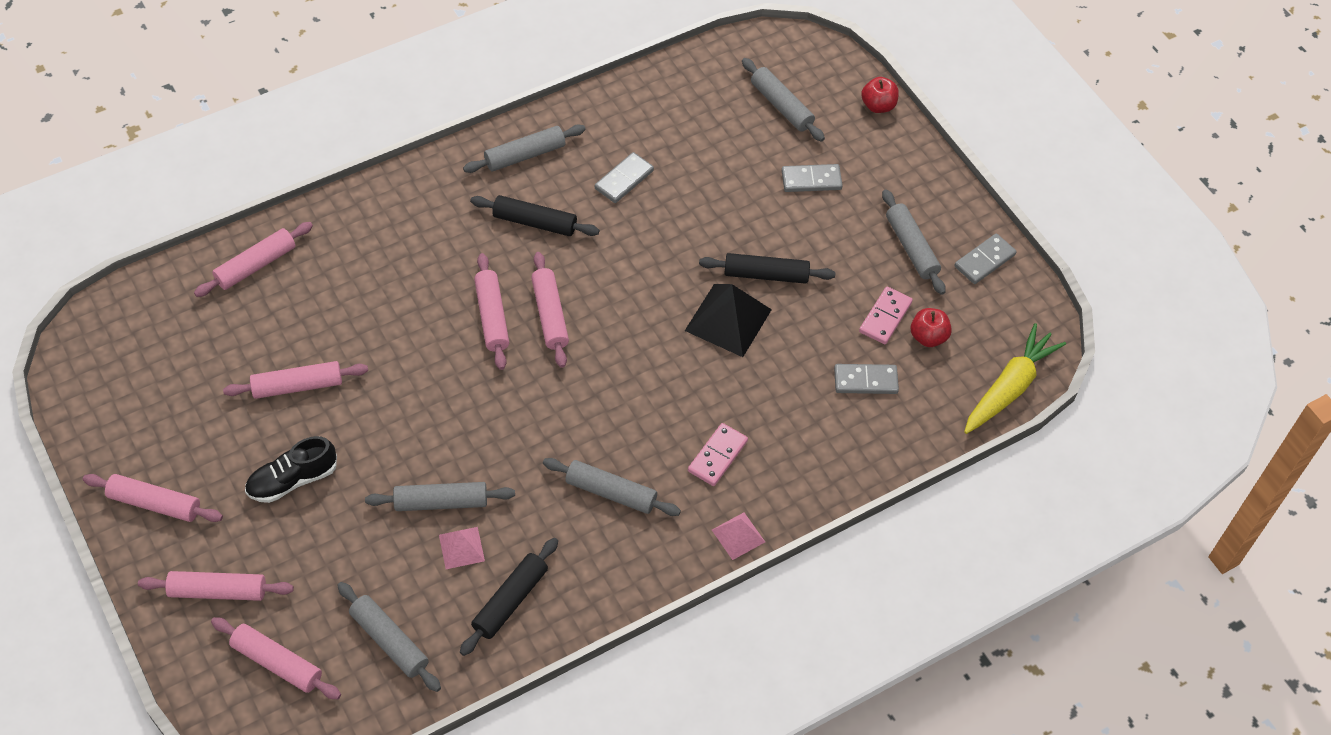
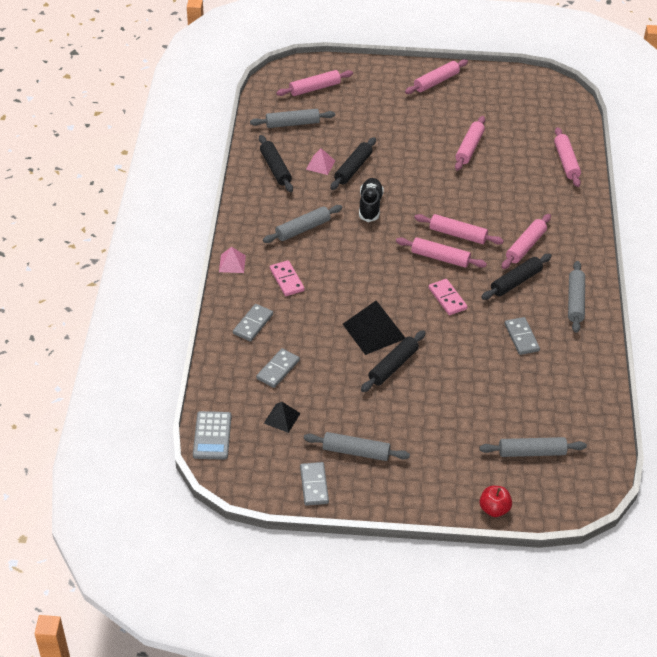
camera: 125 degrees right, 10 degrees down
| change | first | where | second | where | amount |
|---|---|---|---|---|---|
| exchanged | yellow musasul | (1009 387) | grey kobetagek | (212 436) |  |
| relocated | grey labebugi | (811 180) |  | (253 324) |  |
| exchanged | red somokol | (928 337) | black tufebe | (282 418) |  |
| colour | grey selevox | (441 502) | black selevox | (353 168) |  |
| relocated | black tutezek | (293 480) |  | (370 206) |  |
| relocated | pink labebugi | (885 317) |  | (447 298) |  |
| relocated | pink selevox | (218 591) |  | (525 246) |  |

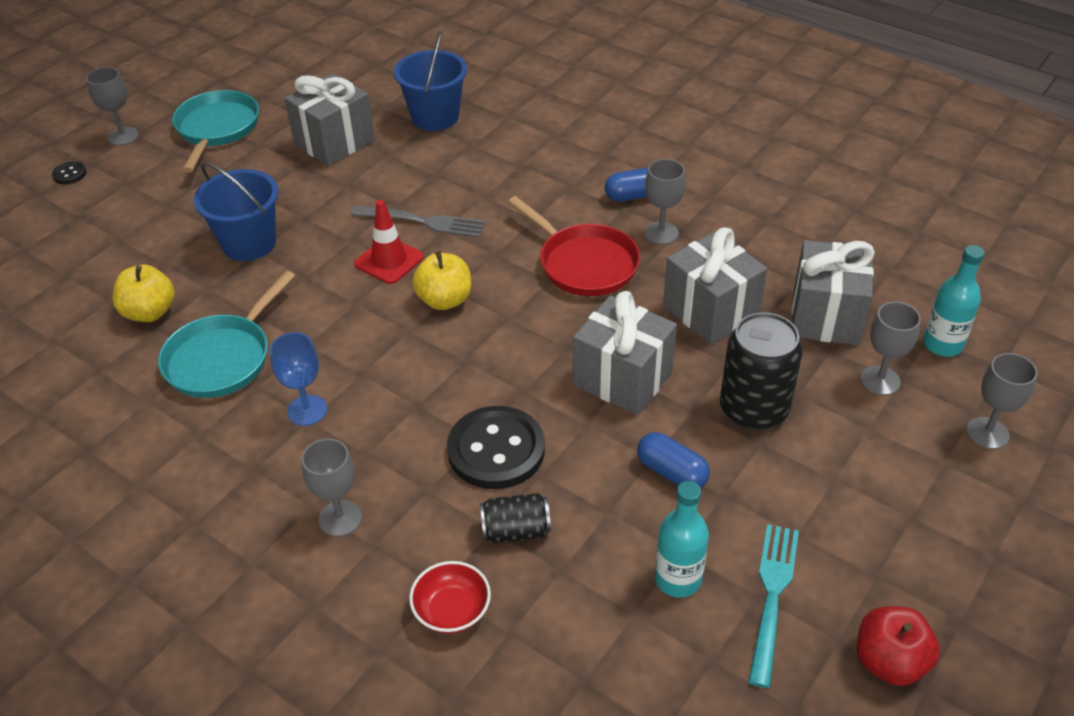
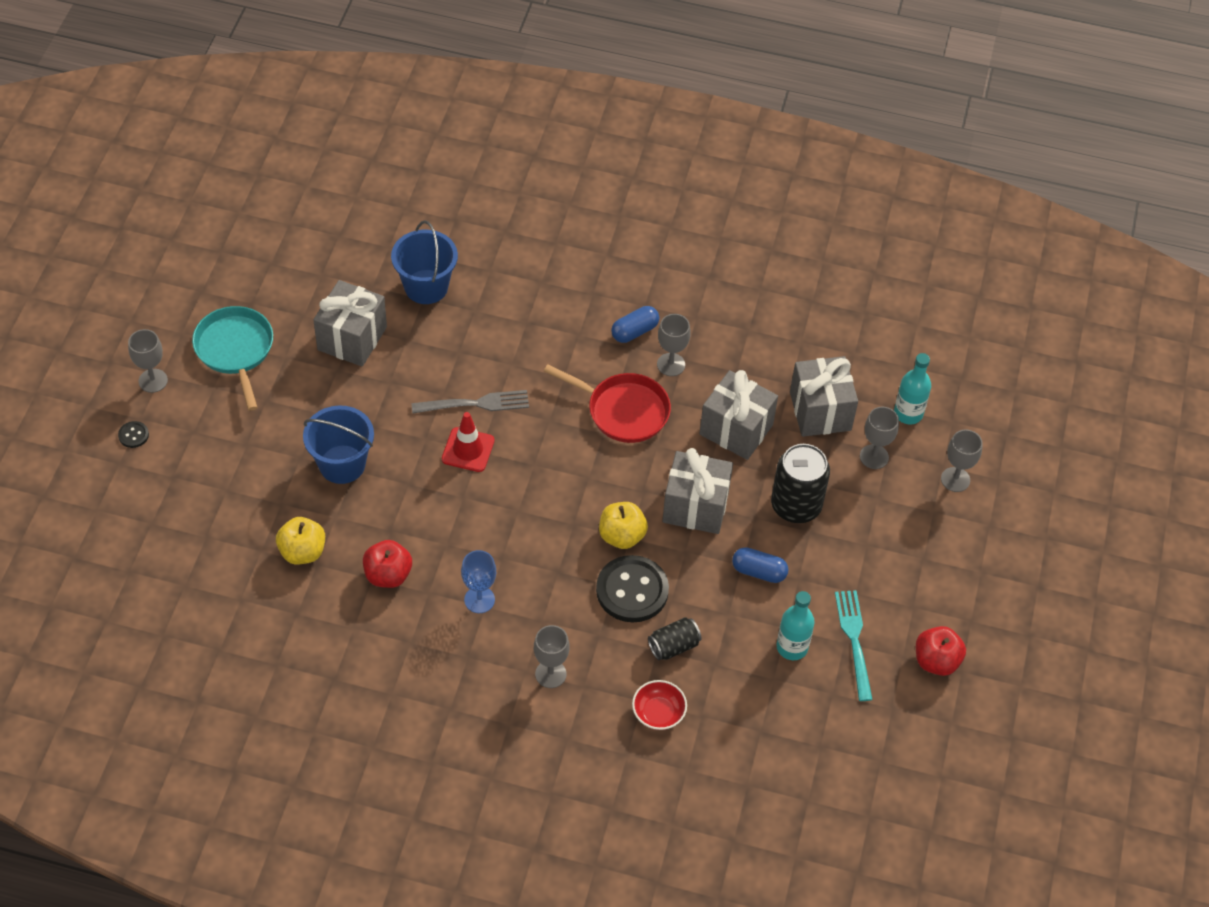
camera: 25 degrees left, 10 degrees up
| change | first | where | second | where | amount |
|---|---|---|---|---|---|
| exchanged | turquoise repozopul | (223 358) | red somokol | (388 575) |  |
| relocated | yellow somokol | (444 300) |  | (622 536) |  |

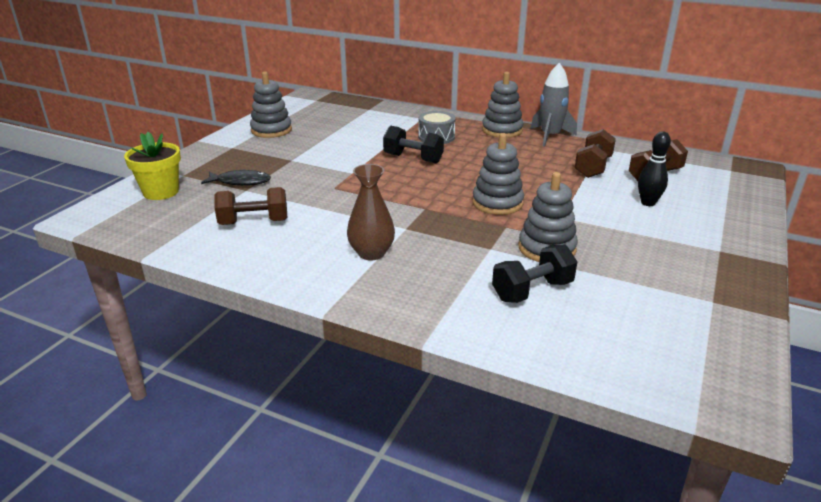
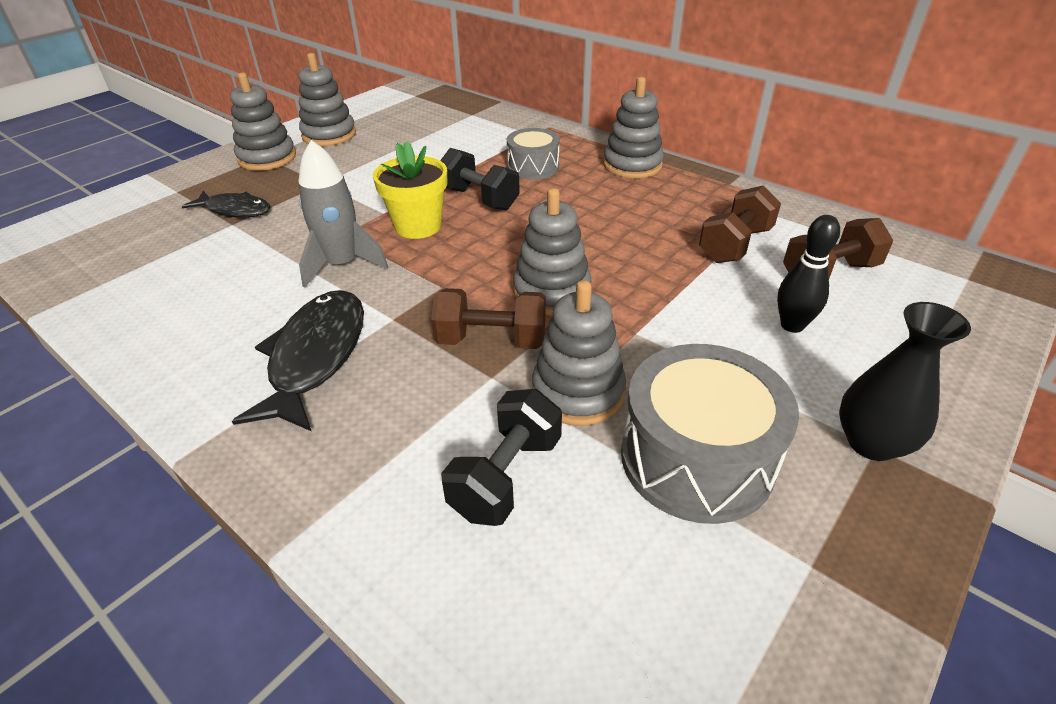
camera: 15 degrees right, 10 degrees up
| change | first | where | second | where | amount |
|---|---|---|---|---|---|
| appeared |  |  | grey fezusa | (267 158) |  |
| exchanged | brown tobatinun | (371 253) | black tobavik | (316 357) |  |
| relocated | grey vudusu | (550 136) |  | (342 264) |  |
| relocated | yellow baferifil | (161 192) |  | (418 226) |  |
| relocated | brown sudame | (254 222) |  | (491 340) |  |
| spun | black sudame | (532 291) |  | (506 476) | 45 degrees counterclockwise |
| appeared |  |  | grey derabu | (696 458) |  |
| appeared |  |  | black tobatinun | (871 443) |  |

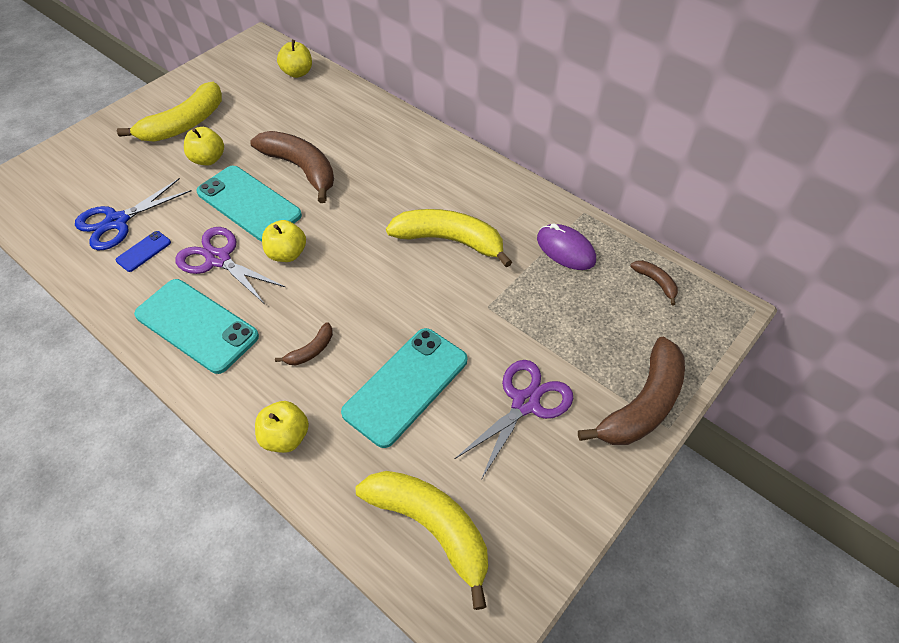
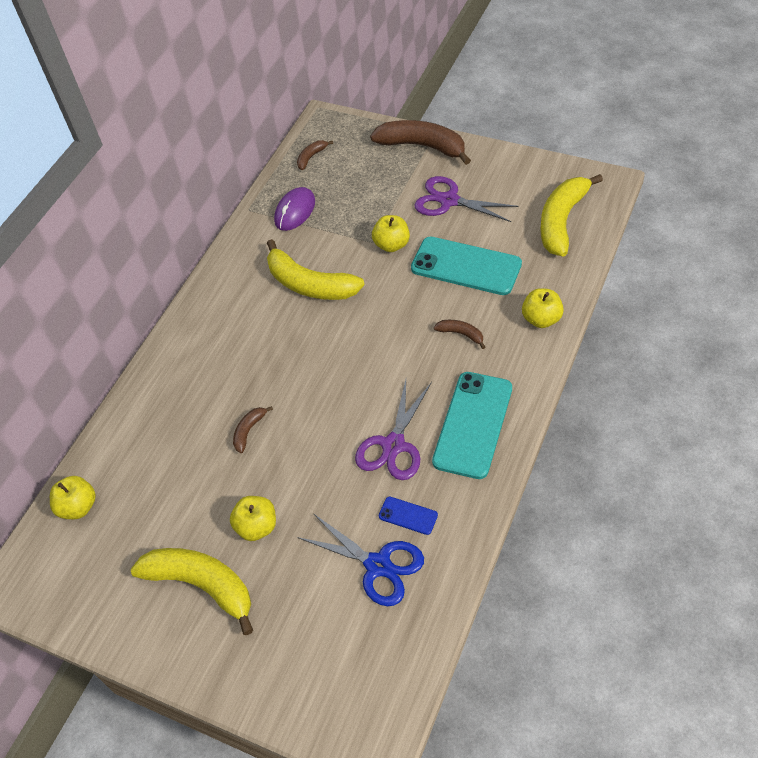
camera: 100 degrees left, 0 degrees up
| change | first | where | second | where | amount |
|---|---|---|---|---|---|
| size | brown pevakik | (301 169) |  | (249 431) | x0.46 |
| spun | yellow pevakik | (450 240) |  | (309 284) | 60 degrees counterclockwise |
| relocated | yellow somokol | (287 254) |  | (392 245) |  |
| missing | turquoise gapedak | (249 204) |  |  |  |

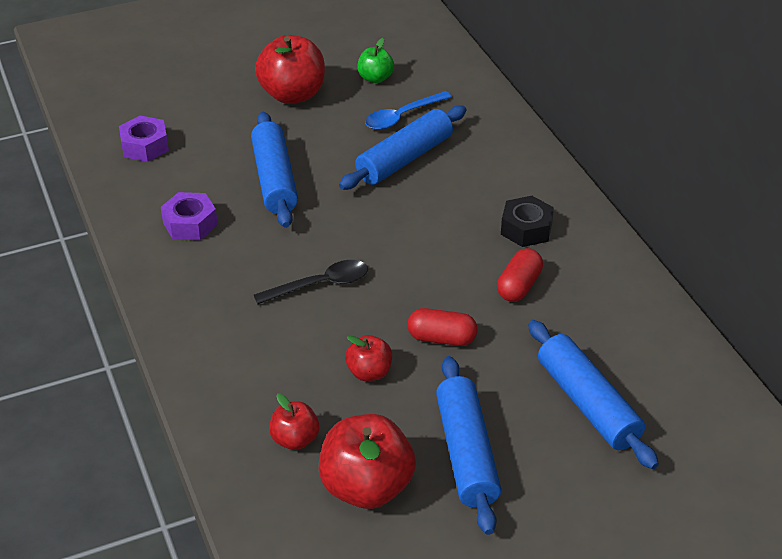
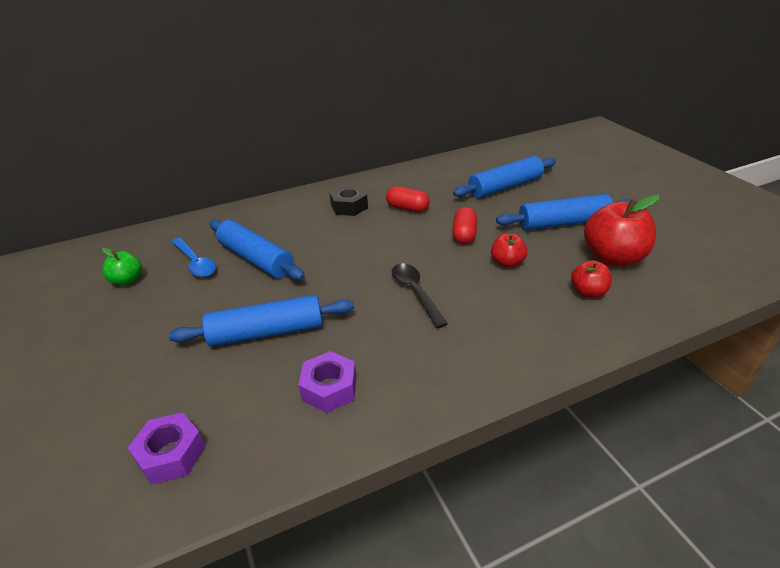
camera: 90 degrees left, 5 degrees down
| change | first | where | second | where | amount |
|---|---|---|---|---|---|
| missing | red somokol | (292 94) |  |  |  |

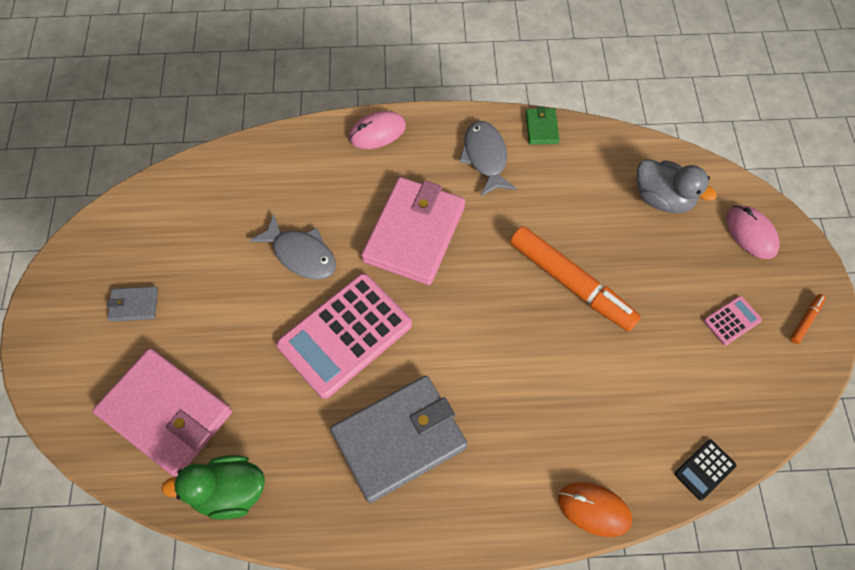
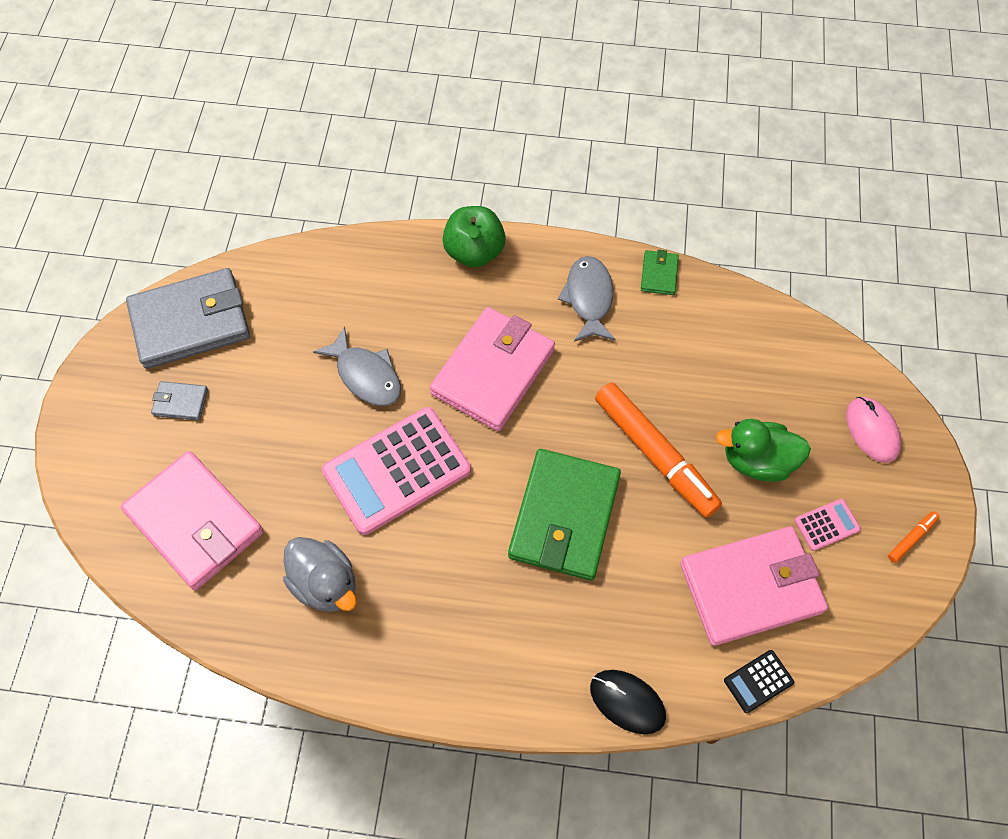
camera: 10 degrees right, 0 degrees up
| change | first | where | second | where | amount |
|---|---|---|---|---|---|
| relocated | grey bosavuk | (399 439) |  | (190 322) |  |
| relocated | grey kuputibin | (662 198) |  | (325 584) |  |
| exchanged | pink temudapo | (377 132) | green somokol | (474 252) |  |
| appeared |  |  | green bosavuk | (564 516) |  |
| colour | orange temudapo | (594 509) | black temudapo | (627 702) |  |
| appeared |  |  | pink bosavuk | (750 587) |  |
| relocated | green kuputibin | (229 492) |  | (757 461) |  |

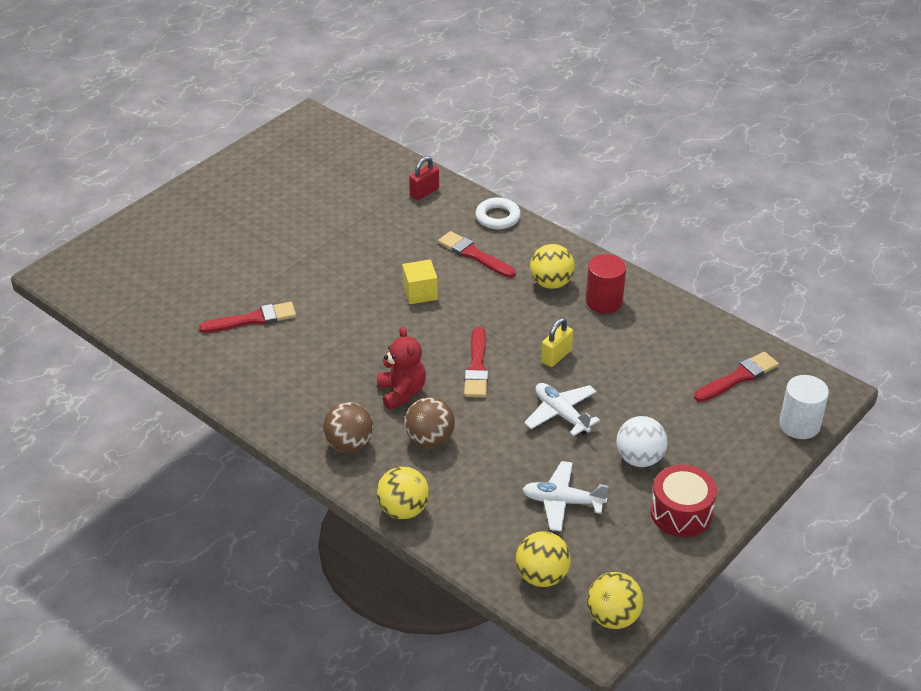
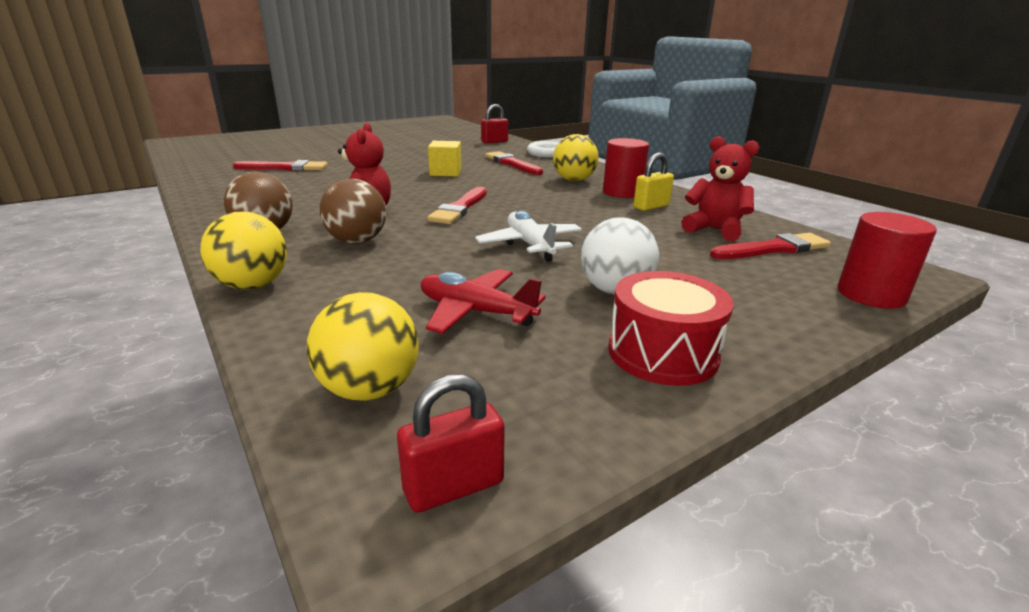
camera: 15 degrees right, 15 degrees down
| change | first | where | second | where | amount |
|---|---|---|---|---|---|
| exchanged | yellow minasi | (613 617) | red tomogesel | (454 486) |  |
| colour | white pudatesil | (562 502) | red pudatesil | (476 312) |  |
| relocated | yellow tomogesel | (556 356) |  | (651 206) |  |
| appeared |  |  | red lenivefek | (715 230) |  |
| colour | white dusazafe | (799 425) | red dusazafe | (871 295) |  |

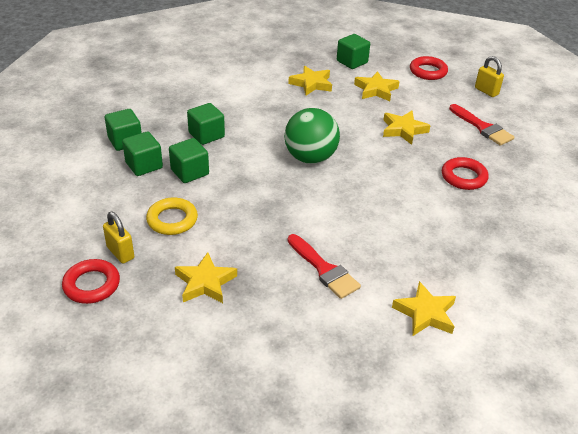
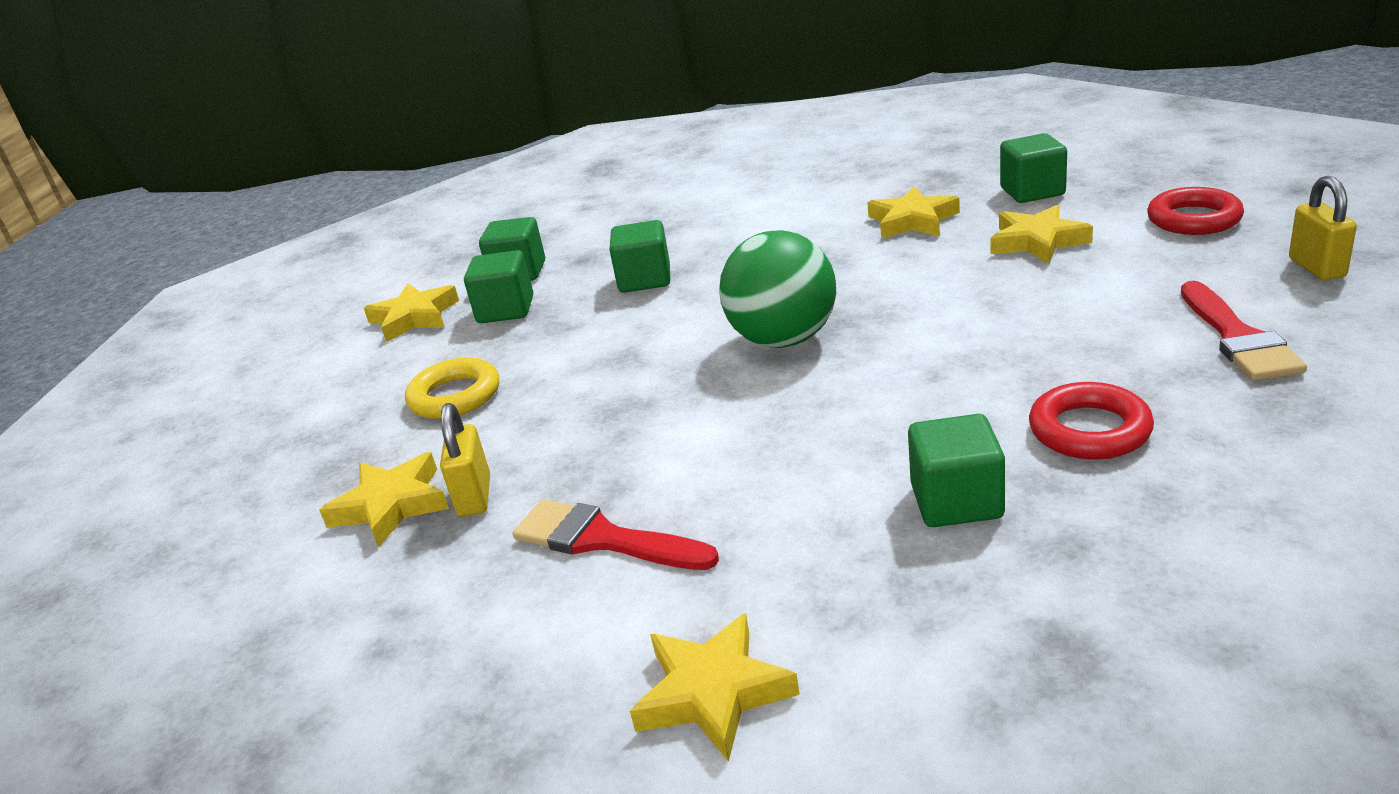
camera: 40 degrees right, 10 degrees down
| change | first | where | second | where | amount |
|---|---|---|---|---|---|
| relocated | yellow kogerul | (403 130) |  | (414 318) |  |
| relocated | yellow tomogesel | (120 253) |  | (474 497) |  |
| spun | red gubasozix | (324 269) |  | (603 539) | 120 degrees clockwise |
| relocated | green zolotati | (190 172) |  | (956 501) |  |
| missing | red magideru | (92 285) |  |  |  |

